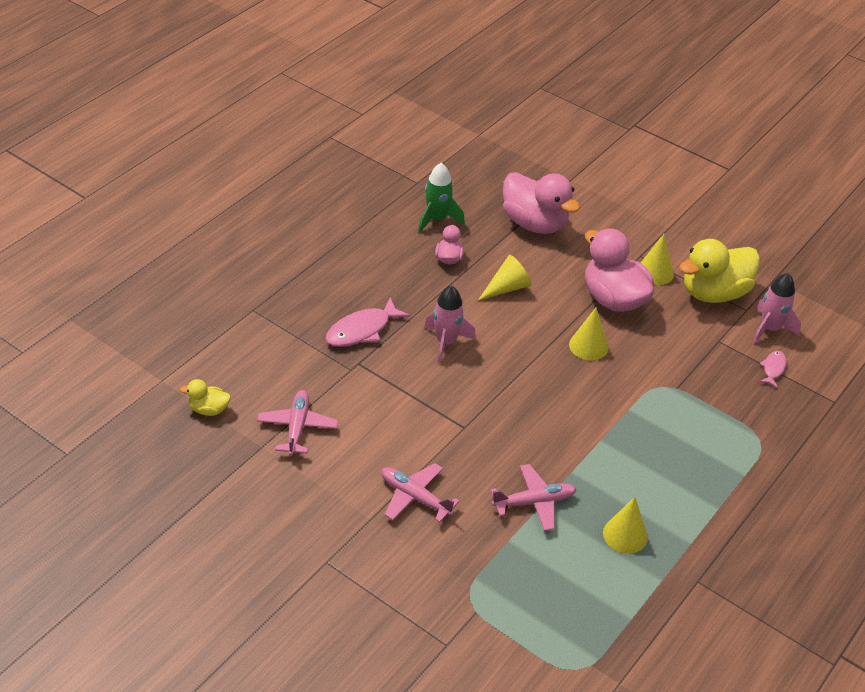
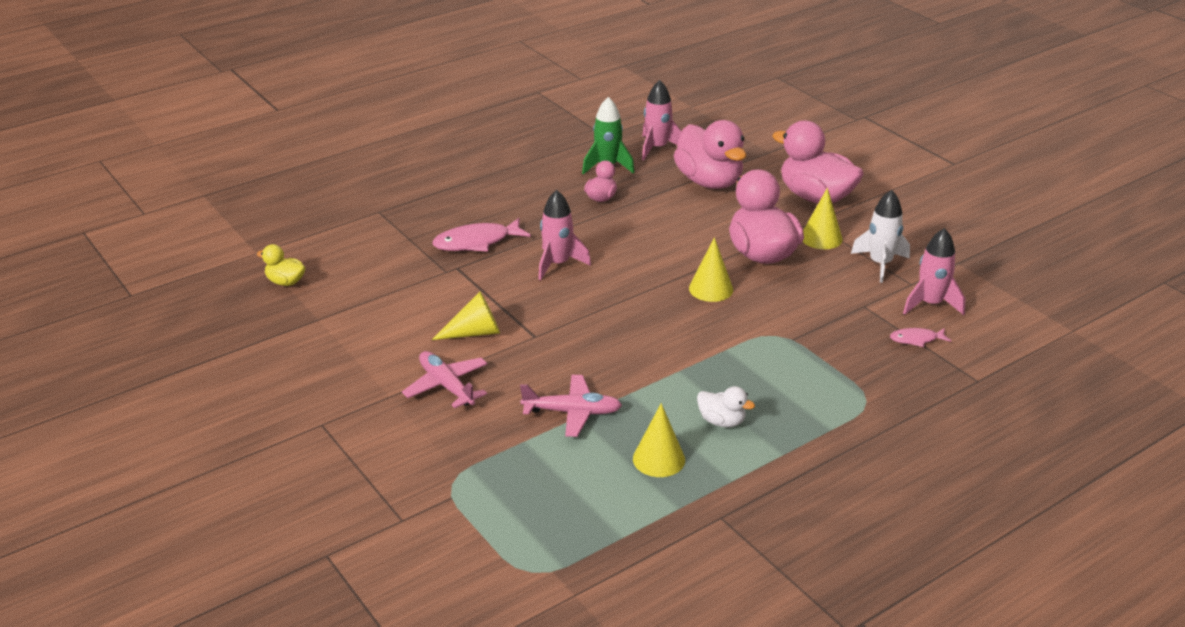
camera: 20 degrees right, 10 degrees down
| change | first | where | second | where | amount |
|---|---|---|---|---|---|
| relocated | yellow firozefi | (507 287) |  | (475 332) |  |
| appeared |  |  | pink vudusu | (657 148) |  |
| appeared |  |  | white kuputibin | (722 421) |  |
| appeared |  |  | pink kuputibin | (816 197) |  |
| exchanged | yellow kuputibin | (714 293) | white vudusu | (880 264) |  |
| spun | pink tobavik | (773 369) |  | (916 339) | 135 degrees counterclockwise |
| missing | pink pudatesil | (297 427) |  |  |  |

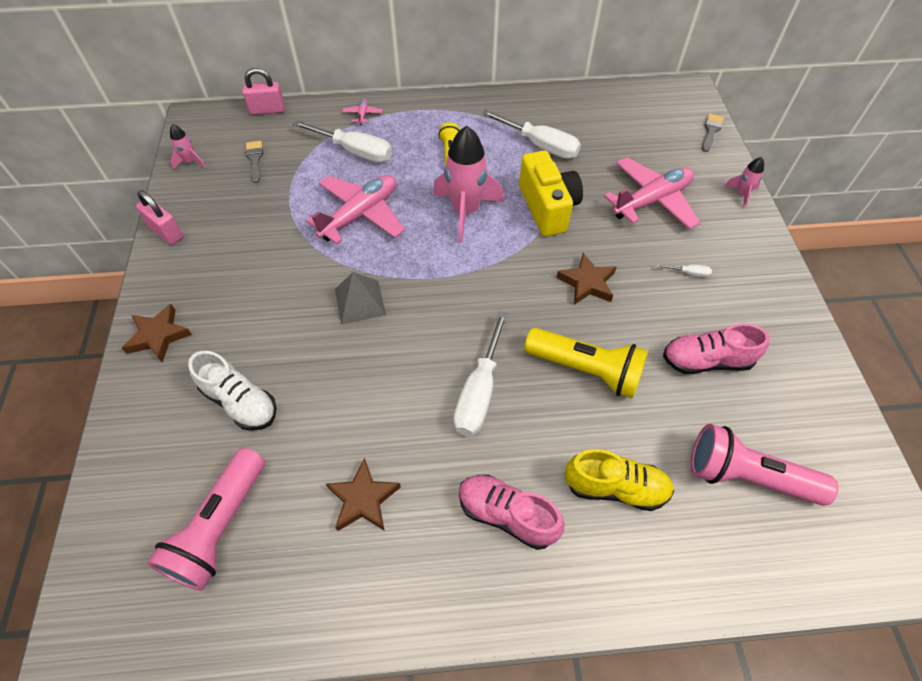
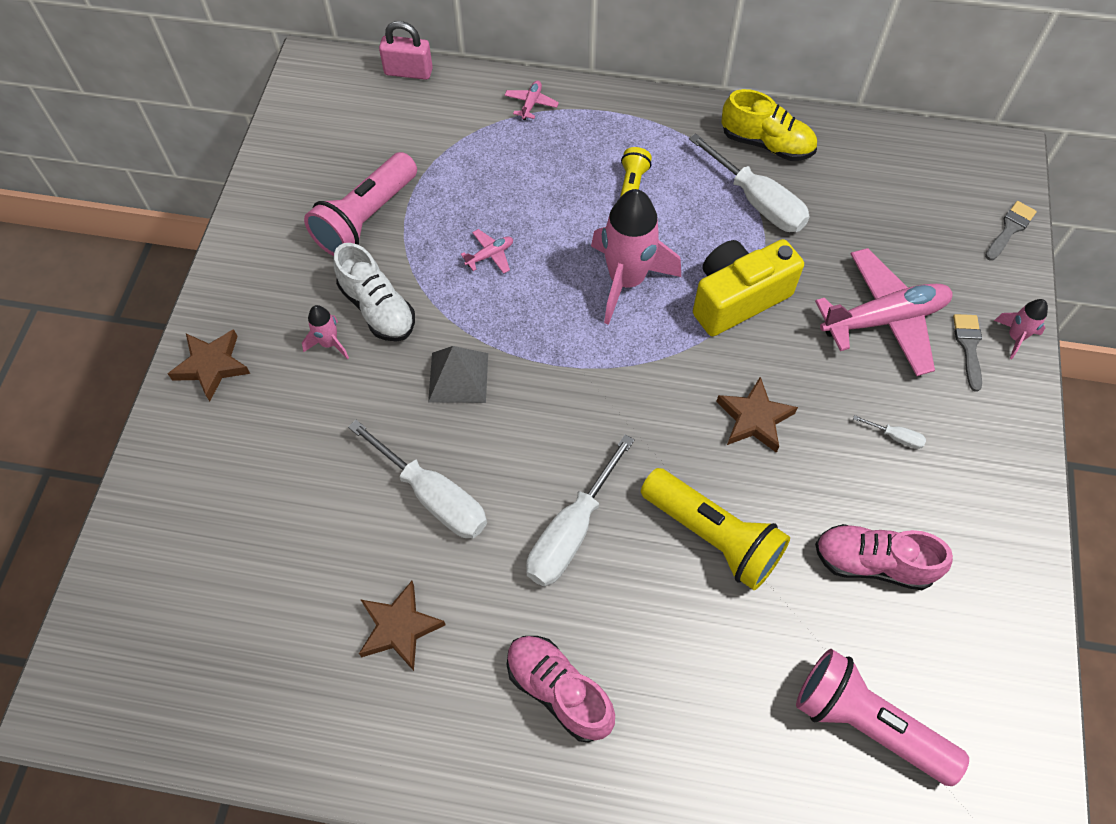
camera: 15 degrees right, 5 degrees up
| change | first | where | second | where | amount |
|---|---|---|---|---|---|
| relocated | pink vudusu | (190 162) |  | (329 343) |  |
| relocated | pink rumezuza | (220 527) |  | (366 218) |  |
| relocated | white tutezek | (240 402) |  | (377 308) |  |
| relocated | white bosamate | (355 152) |  | (433 496) |  |
| size | pink pudatesil | (360 215) |  | (490 255) | x0.41 |
| spun | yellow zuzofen | (547 208) |  | (737 298) | 120 degrees counterclockwise |
| relocated | yellow tutezek | (615 487) |  | (766 144) |  |
| relocated | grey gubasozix | (255 159) |  | (968 347) |  |
| missing | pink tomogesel | (166 232) |  |  |  |

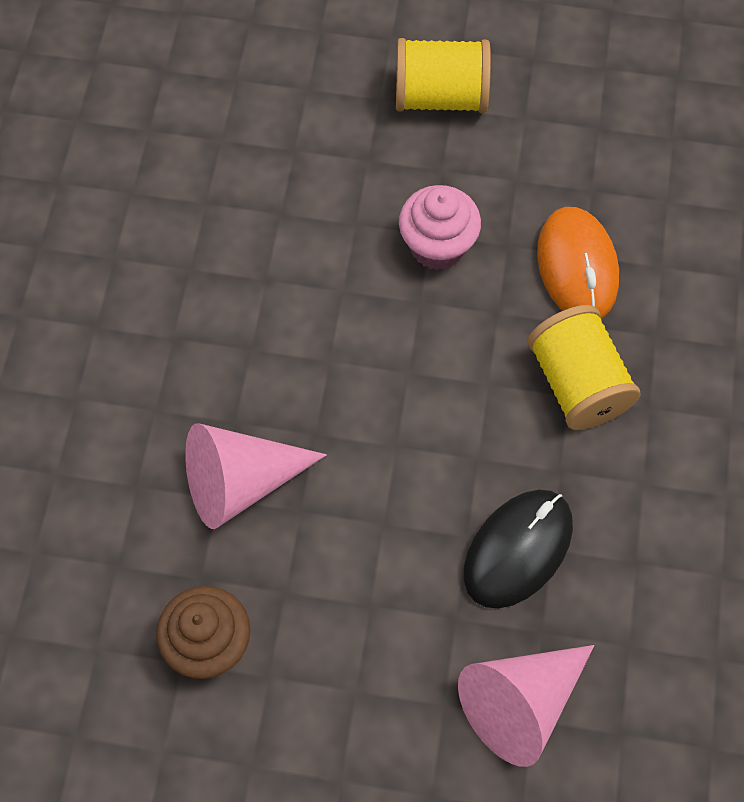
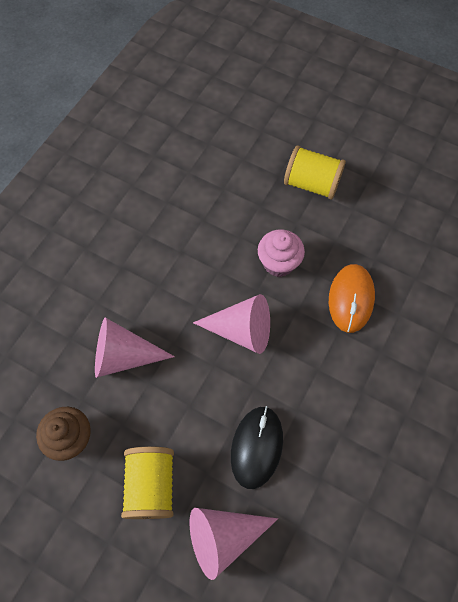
camera: 20 degrees right, 0 degrees up
| change | first | where | second | where | amount |
|---|---|---|---|---|---|
| relocated | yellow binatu | (577 383) |  | (151 485) |  |
| appeared |  |  | pink firozefi | (241 330) |  |
| spun | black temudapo | (518 549) |  | (256 447) | 45 degrees counterclockwise |

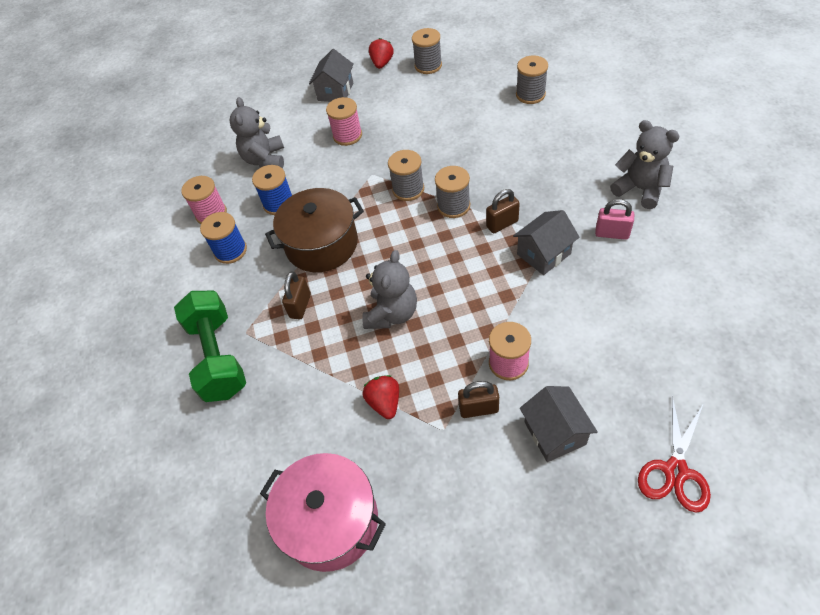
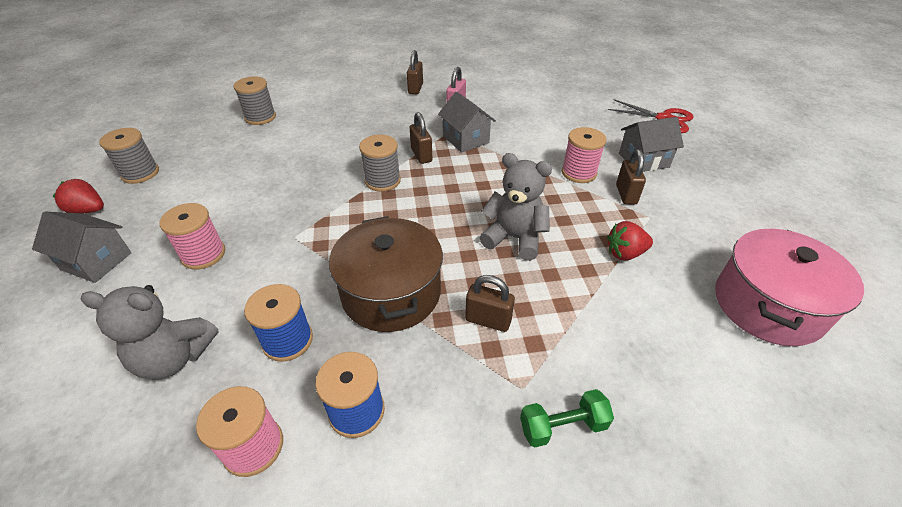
camera: 90 degrees left, 10 degrees down
| change | first | where | second | where | amount |
|---|---|---|---|---|---|
| exchanged | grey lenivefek | (640 189) | brown tomogesel | (415 89) |  |
| size | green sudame | (218 357) |  | (562 426) | x0.51 |
| missing | grey binatu | (408 189) |  |  |  |

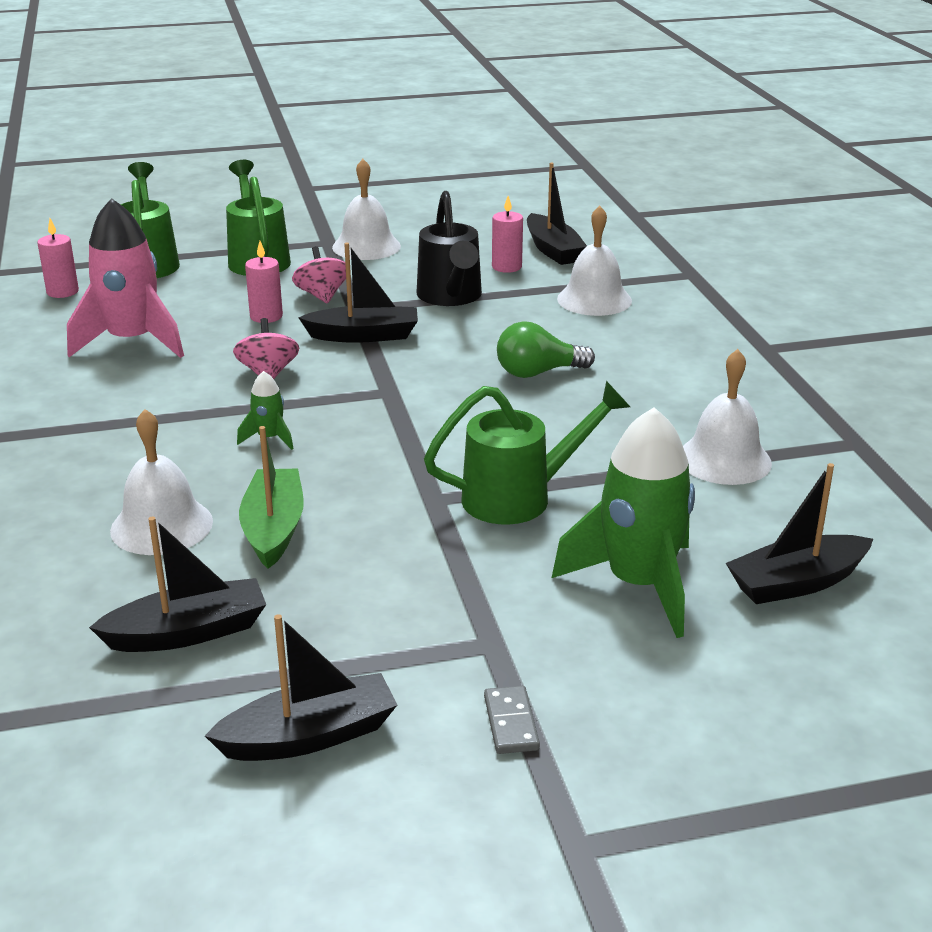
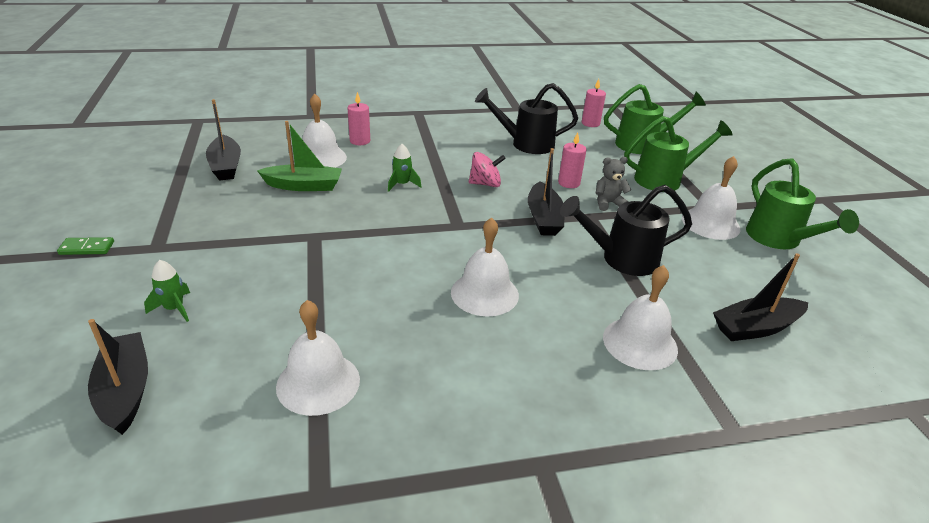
camera: 90 degrees right, 5 degrees up
| change | first | where | second | where | amount |
|---|---|---|---|---|---|
| colour | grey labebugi | (510 723) | green labebugi | (87 248) |  |
| size | green vudusu | (638 585) |  | (174 308) | x0.44 |
| relocated | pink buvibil | (506 267) |  | (360 141) |  |
| exchanged | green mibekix | (538 372) | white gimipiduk | (484 293) |  |
| exchanged | pink vudusu | (132 342) | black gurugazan | (526 144) |  |
| exchanged | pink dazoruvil | (322 296) | grey lenivefek | (608 203) |  |
| relocated | green gurugazan | (519 497) |  | (778 239) |  |
| missing | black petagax | (309 736) |  |  |  |

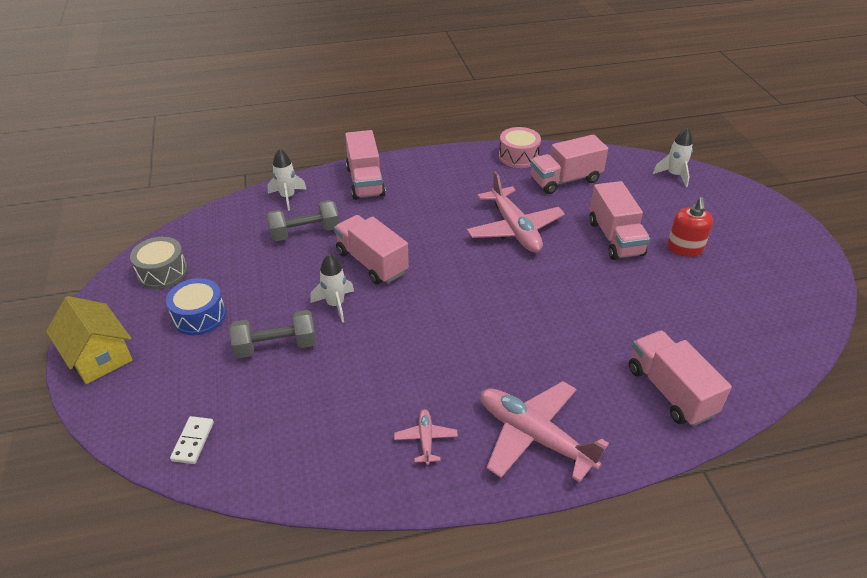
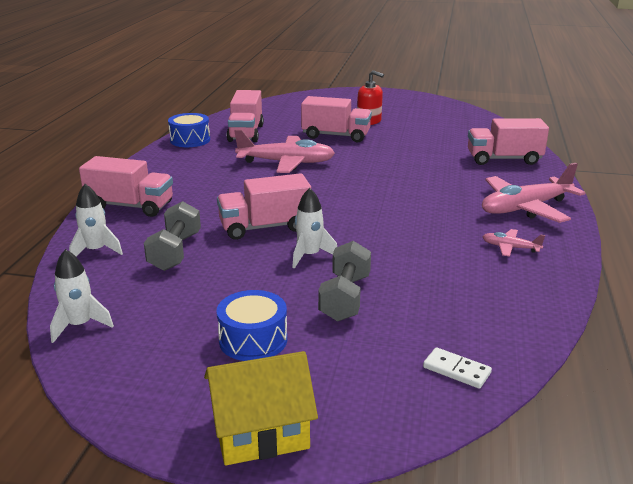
camera: 65 degrees left, 15 degrees down
| change | first | where | second | where | amount |
|---|---|---|---|---|---|
| relocated | white vudusu | (674 175) |  | (80 325) |  |
| colour | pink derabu | (518 156) | blue derabu | (190 140) |  |
| missing | grey derabu | (162 272) |  |  |  |

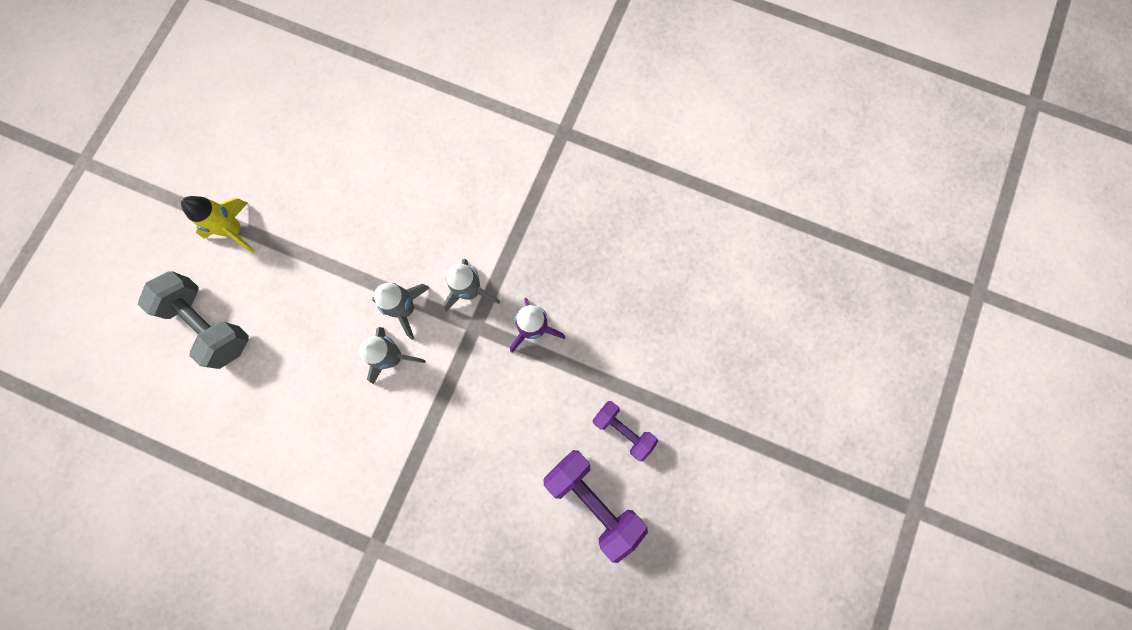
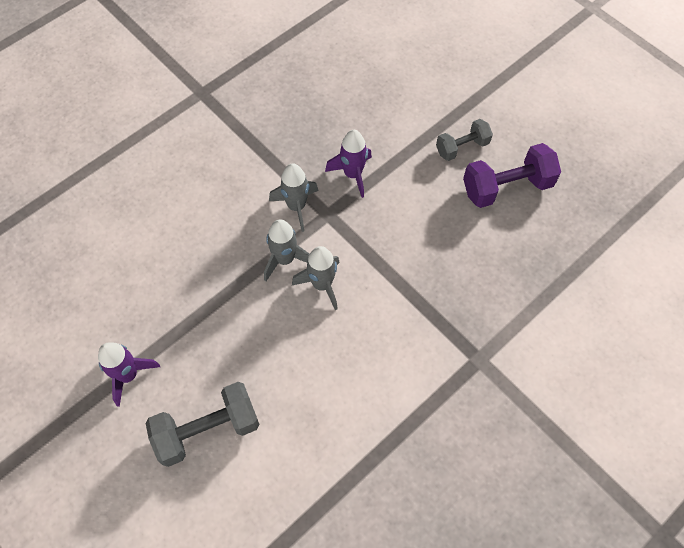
camera: 65 degrees left, 15 degrees down
| change | first | where | second | where | amount |
|---|---|---|---|---|---|
| colour | yellow vudusu | (235 230) | purple vudusu | (128 375) |  |
| colour | purple sudame | (623 430) | grey sudame | (462 147) |  |

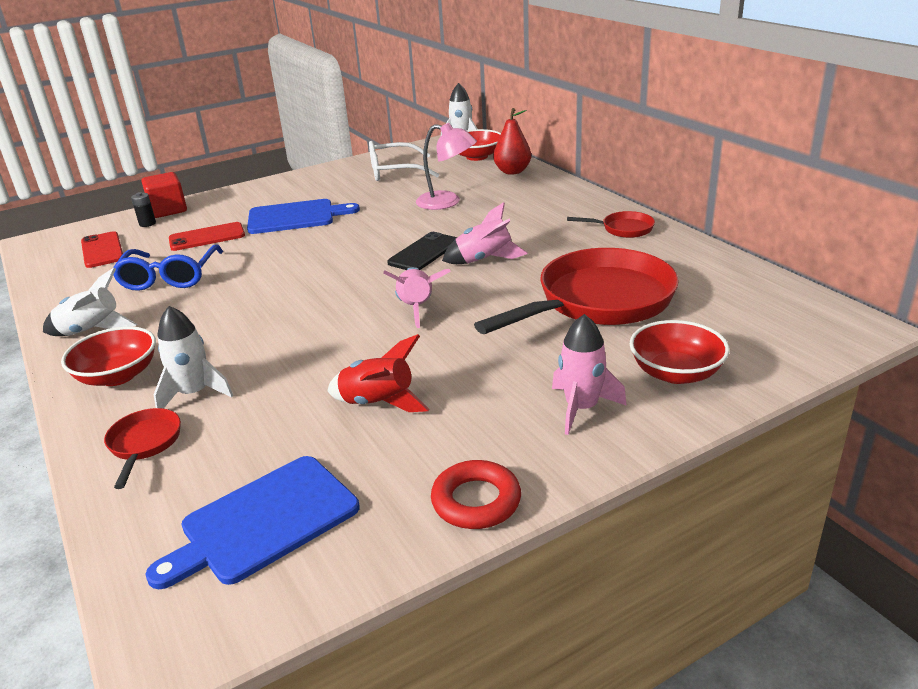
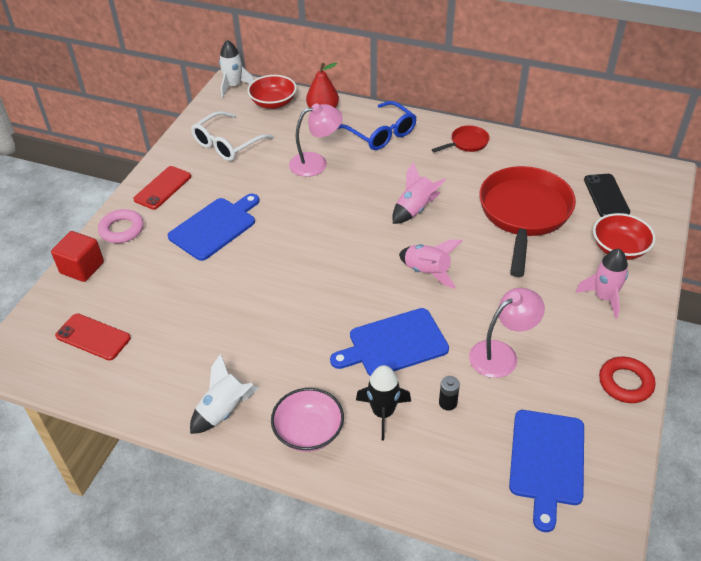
camera: 40 degrees left, 15 degrees up
| change | first | where | second | where | amount |
|---|---|---|---|---|---|
| appeared |  |  | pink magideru | (122 229) |  |
| relocated | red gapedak | (207 237) |  | (163 188) |  |
| colour | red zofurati | (118 376) | pink zofurati | (308 431) |  |
| appeared |  |  | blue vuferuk | (394 344) |  |
| relocated | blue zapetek | (169 277) |  | (381 134) |  |
| colour | white vudusu | (194 393) | black vudusu | (383 412) |  |
| relocated | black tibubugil | (147 224) |  | (448 403) |  |
| exchanged | red vudusu | (378 403) | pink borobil | (501 354) |  |
| relocated | black gapedak | (424 252) |  | (606 196) |  |
| missing | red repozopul | (144 444) |  |  |  |

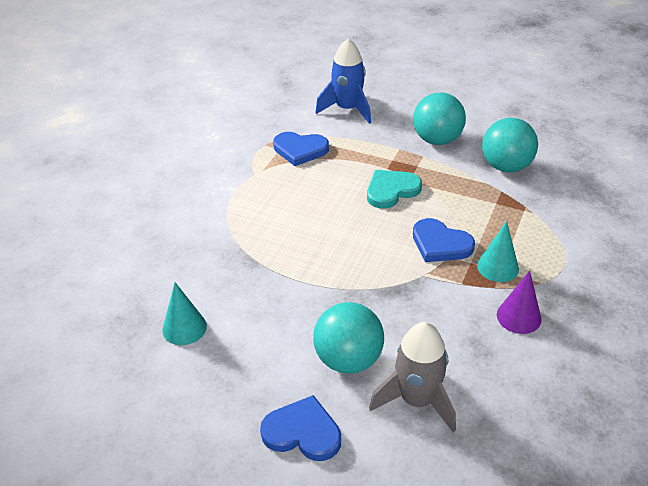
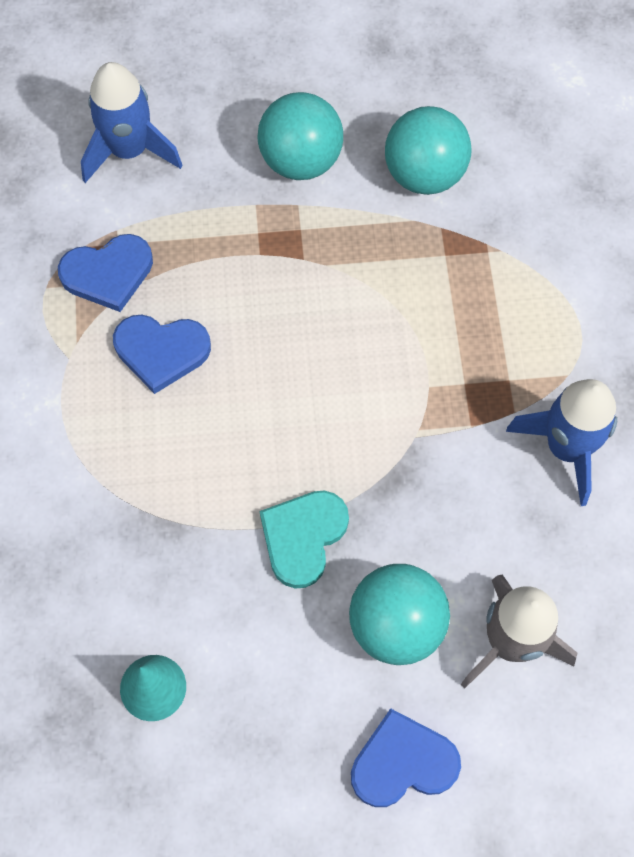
camera: 30 degrees left, 25 degrees up
| change | first | where | second | where | amount |
|---|---|---|---|---|---|
| relocated | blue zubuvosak | (440 244) |  | (161 351) |  |
| relocated | turquoise zubuvosak | (391 190) |  | (303 537) |  |
| exchanged | purple firozefi | (518 317) | blue vudusu | (566 448) |  |
| missing | turquoise firozefi | (497 267) |  |  |  |

